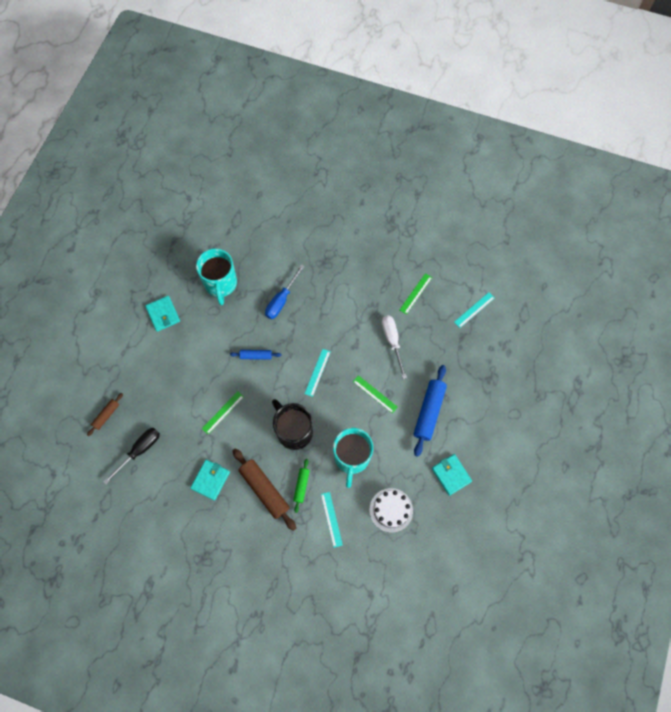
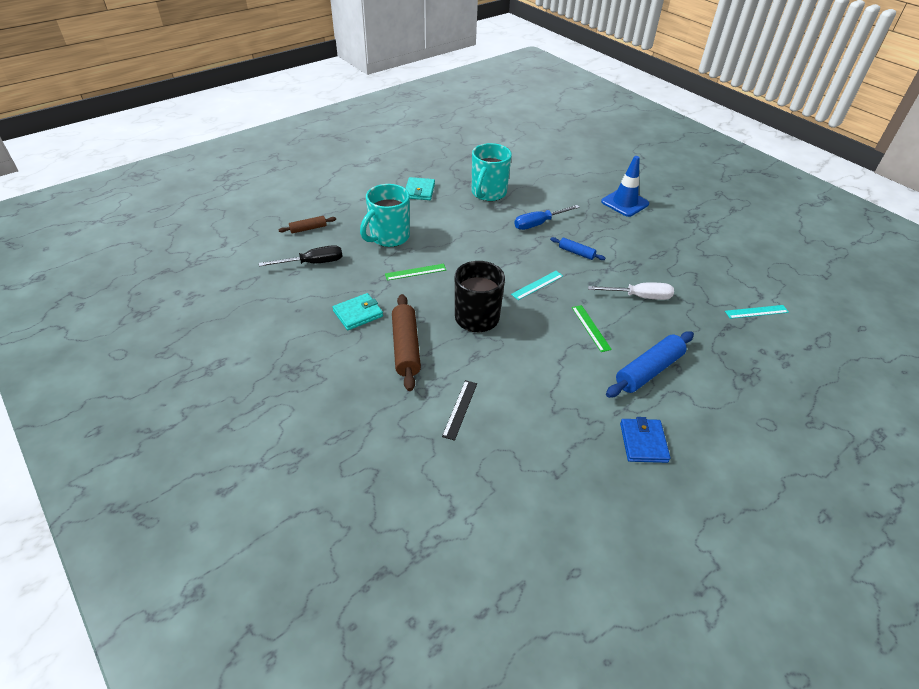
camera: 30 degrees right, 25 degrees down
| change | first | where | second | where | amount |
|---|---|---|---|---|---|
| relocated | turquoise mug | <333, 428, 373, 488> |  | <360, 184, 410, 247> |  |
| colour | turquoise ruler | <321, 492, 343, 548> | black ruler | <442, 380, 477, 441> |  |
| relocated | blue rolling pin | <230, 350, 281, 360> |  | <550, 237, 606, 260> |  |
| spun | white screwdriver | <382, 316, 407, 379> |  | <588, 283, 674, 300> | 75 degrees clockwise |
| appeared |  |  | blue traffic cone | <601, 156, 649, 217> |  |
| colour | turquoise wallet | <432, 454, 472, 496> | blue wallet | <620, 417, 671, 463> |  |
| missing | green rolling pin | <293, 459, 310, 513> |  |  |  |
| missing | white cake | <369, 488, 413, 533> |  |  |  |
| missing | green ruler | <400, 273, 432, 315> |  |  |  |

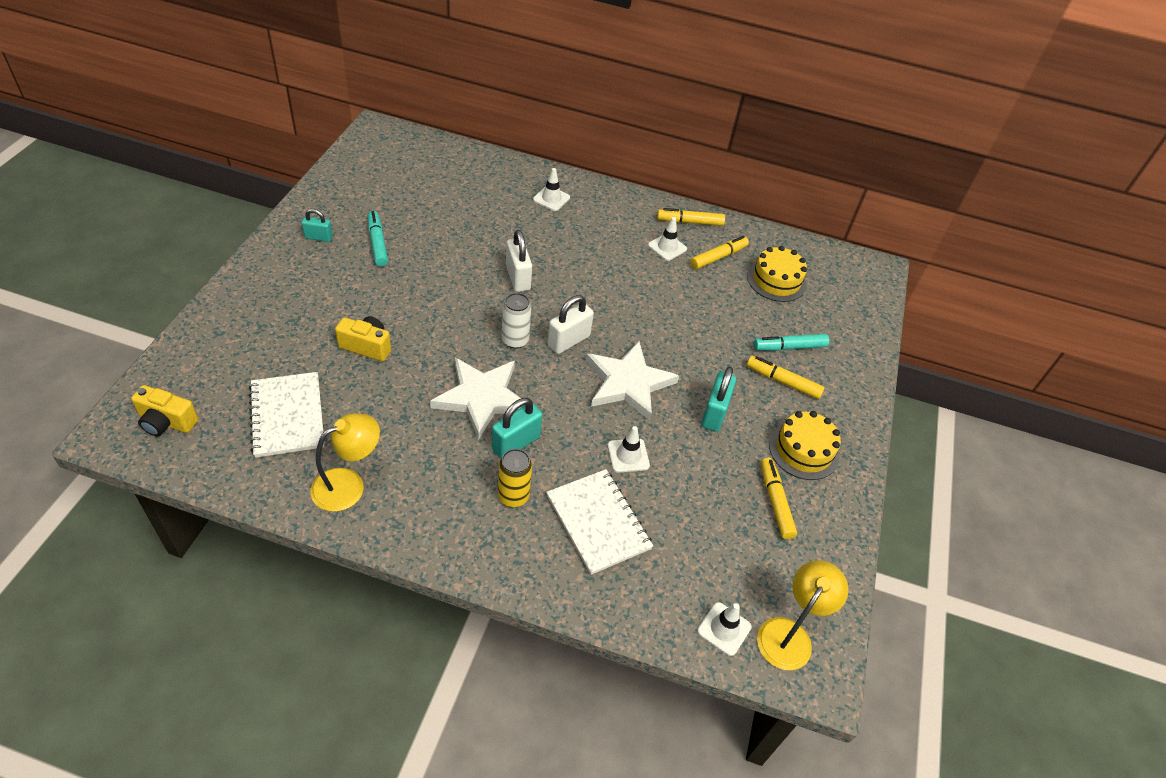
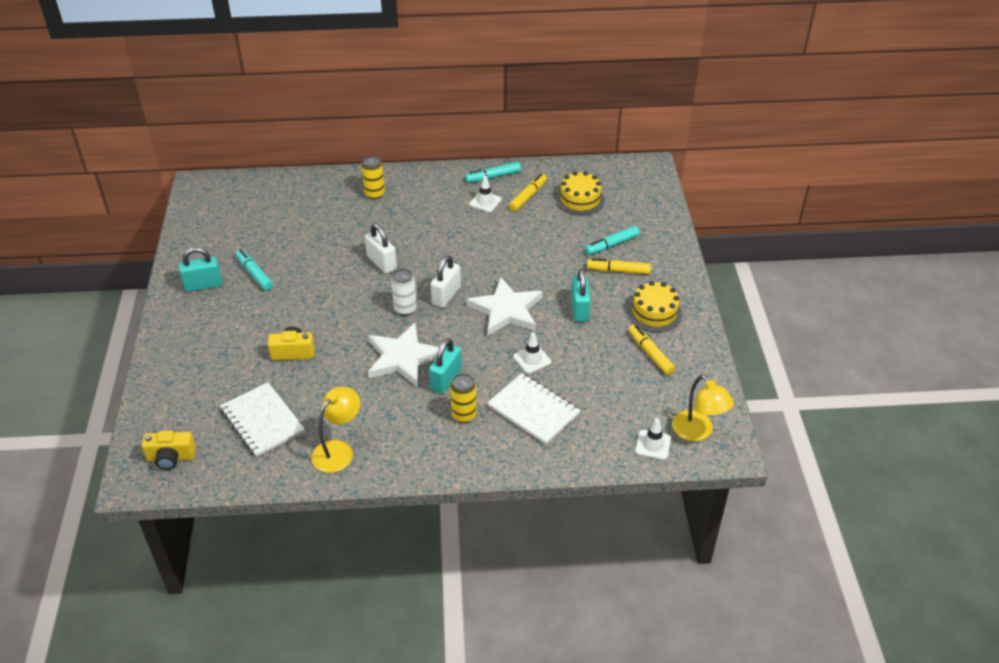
camera: 15 degrees left, 5 degrees down
| change | first | where | second | where | amount |
|---|---|---|---|---|---|
| size | turquoise padlock | <302, 209, 333, 242> |  | <179, 247, 222, 292> | x1.59 |
| exchanged | white traffic cone | <533, 168, 570, 211> | yellow can | <362, 156, 385, 199> |  |
| colour | yellow marker | <657, 208, 725, 226> | turquoise marker | <465, 162, 521, 183> |  |
| spun | yellow lamp | <757, 560, 848, 670> |  | <672, 375, 734, 441> | 135 degrees clockwise |

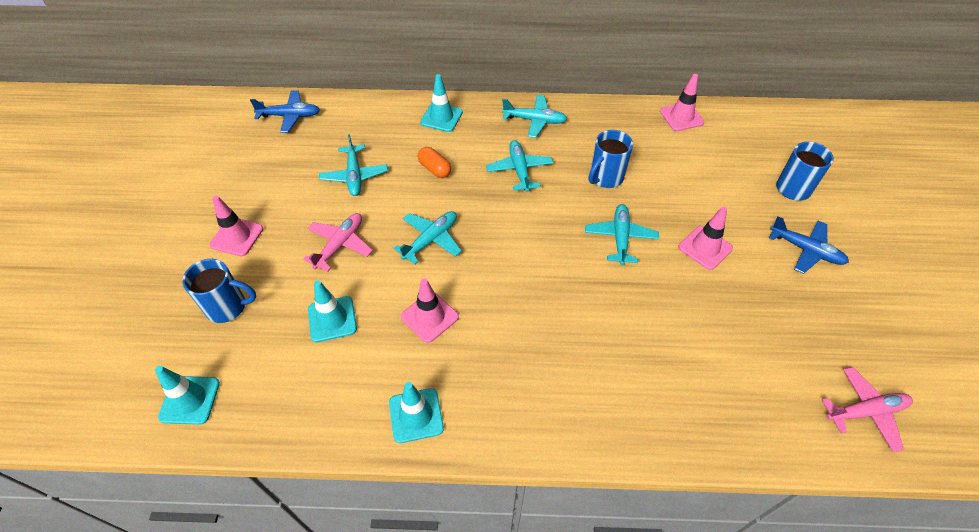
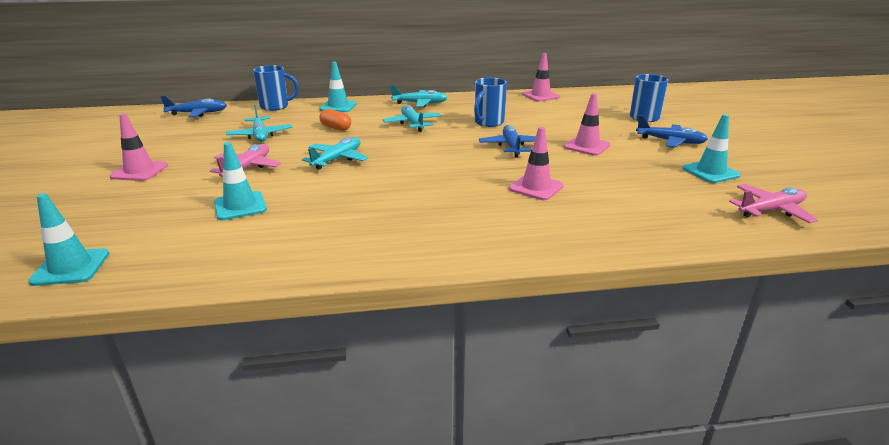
camera: 10 degrees left, 25 degrees down
| change | first | where | second | where | amount |
|---|---|---|---|---|---|
| relocated | blue mug | <182, 259, 256, 323> |  | <253, 65, 299, 111> |  |
| colour | turquoise plane | <585, 204, 659, 265> | blue plane | <479, 125, 536, 157> |  |
| relocated | pink traffic cone | <401, 278, 459, 343> |  | <509, 127, 564, 200> |  |
| relocated | turquoise traffic cone | <389, 382, 444, 443> |  | <682, 114, 741, 183> |  |

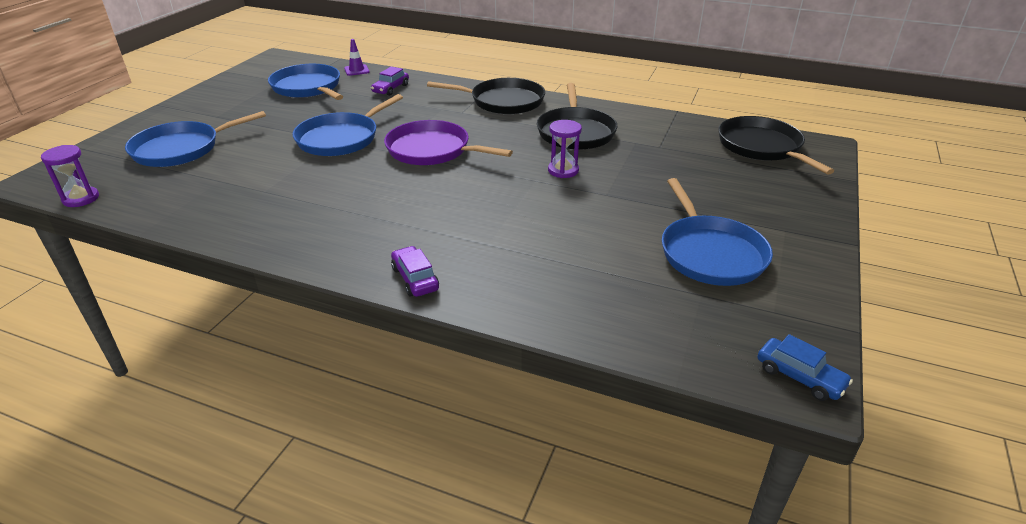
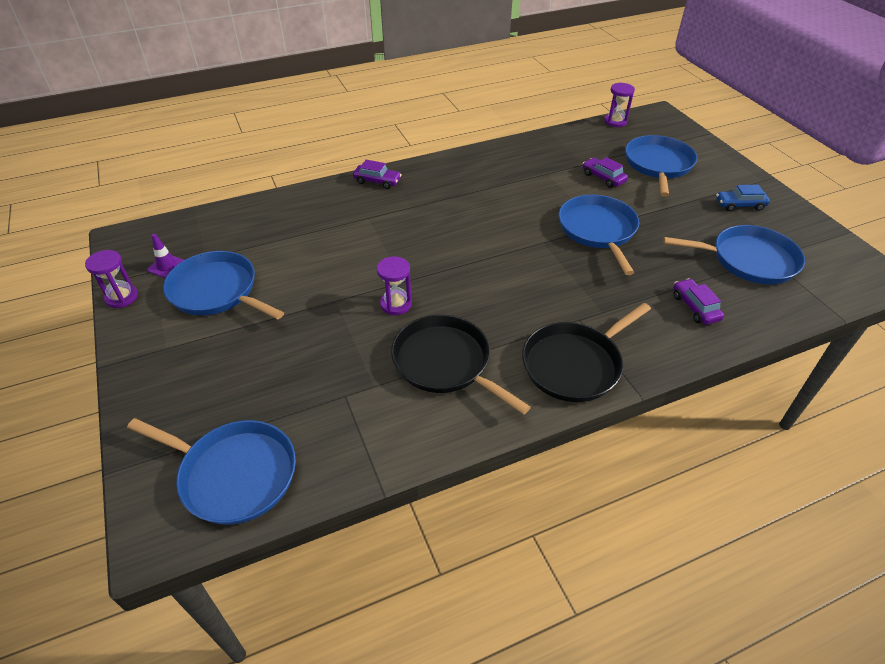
camera: 135 degrees right, 10 degrees up
| change | first | where | second | where | amount |
|---|---|---|---|---|---|
| appeared |  |  | purple hourglass | <85, 250, 138, 308> |  |
| colour | black pan | <718, 116, 834, 175> | blue pan | <127, 418, 296, 525> |  |
| relocated | purple traffic cone | <344, 39, 370, 76> |  | <147, 234, 184, 278> |  |
| appeared |  |  | purple car | <583, 157, 628, 188> |  |
| relocated | blue car | <757, 334, 853, 401> |  | <716, 185, 770, 211> |  |
| missing | purple pan | <384, 120, 513, 165> |  |  |  |

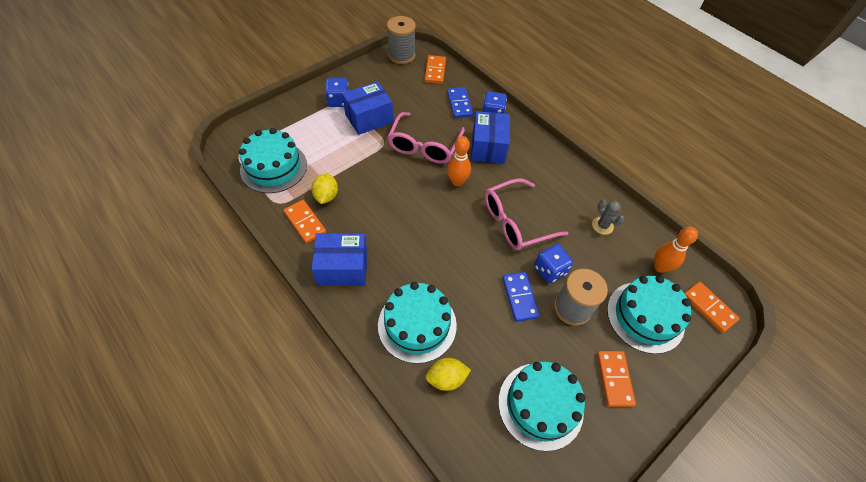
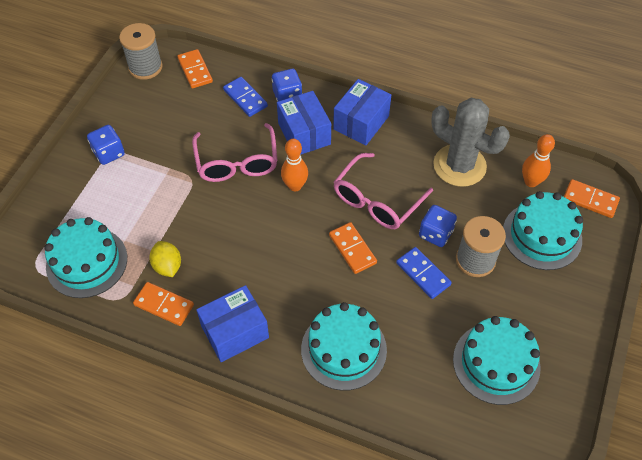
camera: 25 degrees left, 0 degrees up
| change | first | where | second | where | amount |
|---|---|---|---|---|---|
| relocated | orange domino | <597, 351, 636, 407> |  | <329, 222, 377, 274> |  |
| relocated | blue box | <342, 81, 393, 135> |  | <333, 79, 391, 145> |  |
| size | grey cactus | <592, 199, 624, 235> |  | <431, 98, 510, 187> | x2.26 |
| missing | yellow lemon | <426, 358, 471, 391> |  |  |  |

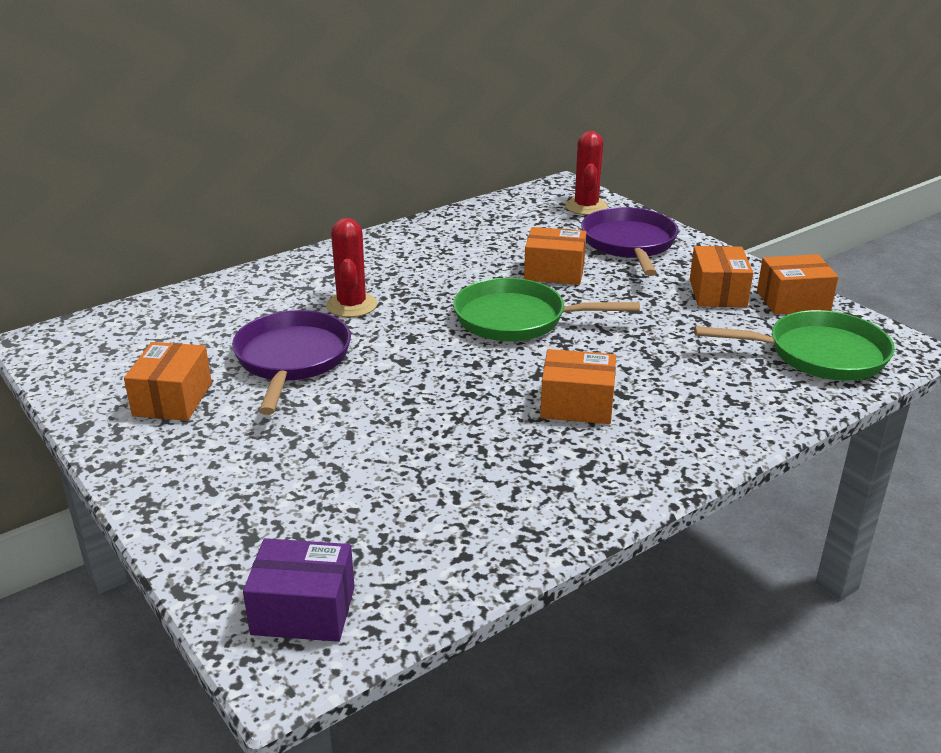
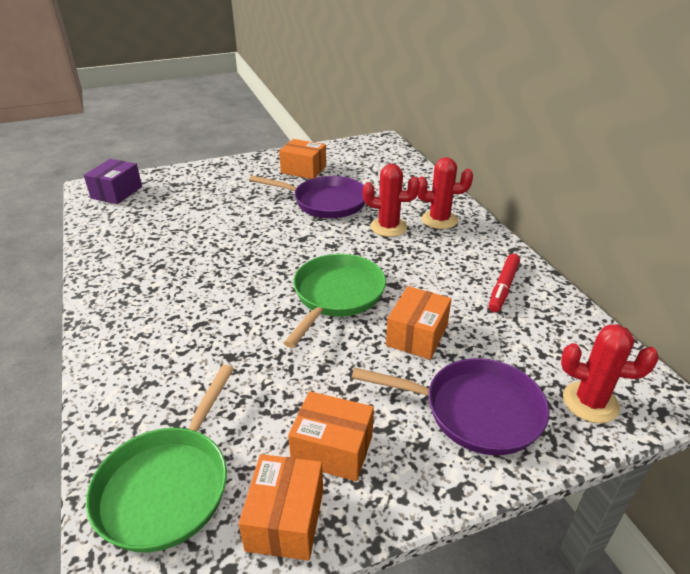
camera: 105 degrees right, 5 degrees up
| change | first | where | second | where | amount |
|---|---|---|---|---|---|
| appeared |  |  | red cactus | <417, 157, 473, 229> |  |
| appeared |  |  | red marker | <489, 254, 520, 313> |  |
| missing | orange box | <540, 349, 616, 424> |  |  |  |

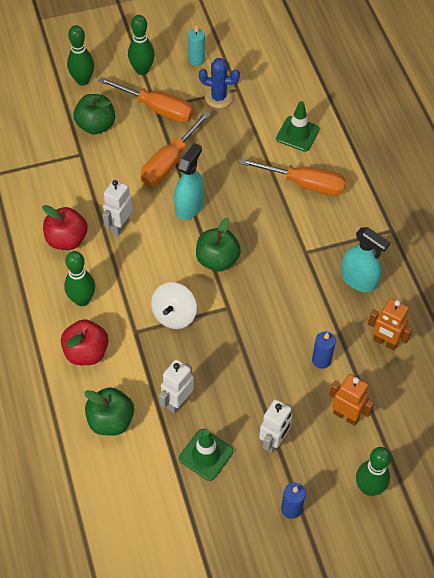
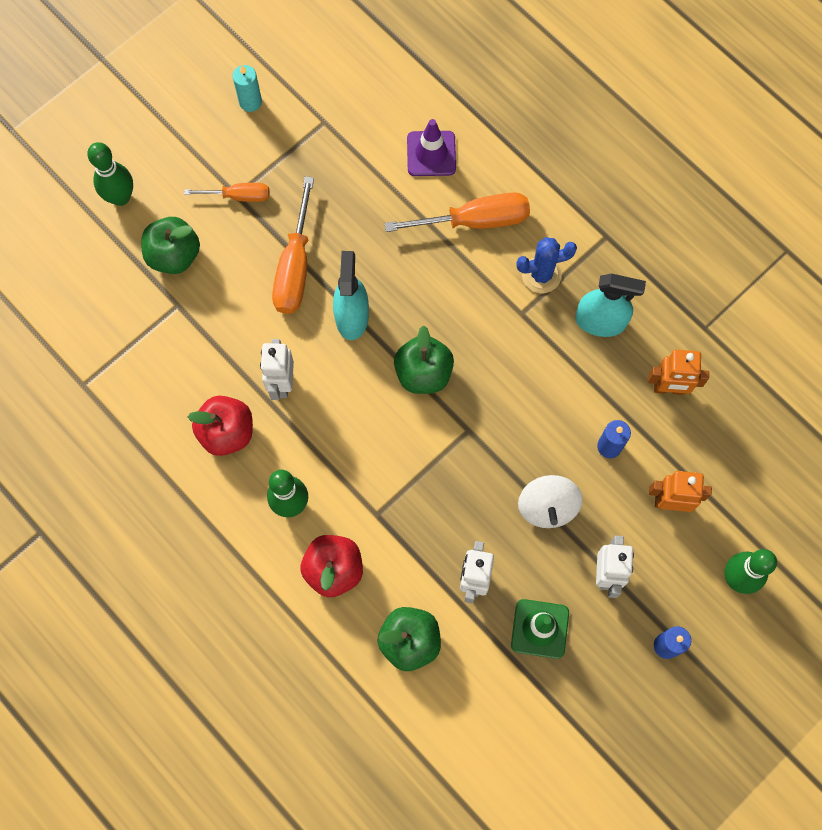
camera: 25 degrees left, 15 degrees up
| change | first | where | second | where | amount |
|---|---|---|---|---|---|
| size | orange screwdriver | <98, 77, 194, 123> |  | <184, 183, 269, 202> | x0.59 |
| colour | green traffic cone | <276, 101, 320, 152> | purple traffic cone | <407, 119, 456, 176> |  |
| relocated | blue cactus | <199, 58, 240, 108> |  | <516, 237, 577, 293> |  |
| relocated | white spinning top | <151, 282, 197, 329> |  | <518, 475, 583, 528> |  |
| missing | green bowling pin | <128, 15, 155, 75> |  |  |  |

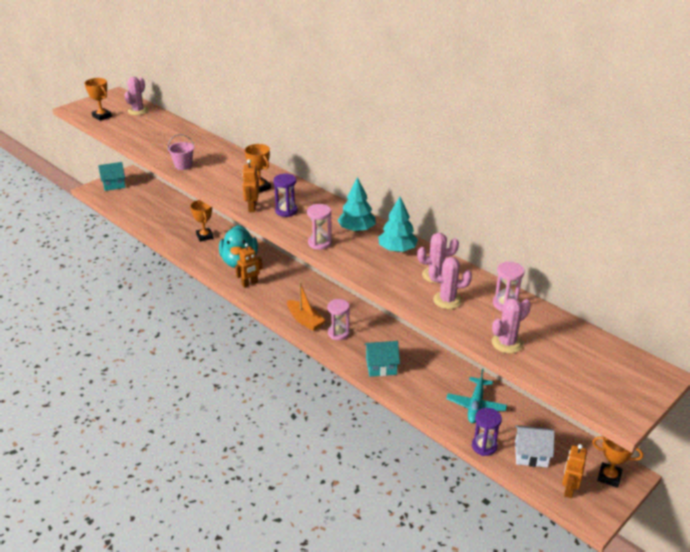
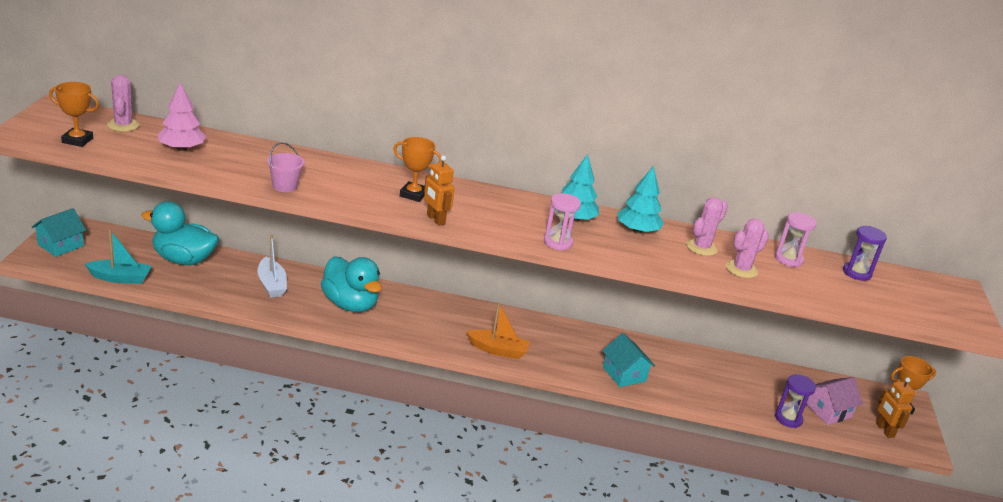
camera: 40 degrees left, 5 degrees down
| change | first | where | second | where | amount |
|---|---|---|---|---|---|
| appeared |  |  | turquoise boat | <85, 229, 152, 284> |  |
| appeared |  |  | turquoise duck | <141, 201, 219, 265> |  |
| appeared |  |  | pink tree | <158, 82, 206, 151> |  |
| exchanged | orange trophy | <190, 200, 214, 242> | white boat | <257, 234, 287, 298> |  |
| spun | turquoise house | <364, 341, 400, 377> |  | <602, 333, 655, 387> | 75 degrees counterclockwise |
| colour | white house | <515, 425, 555, 468> | pink house | <806, 377, 863, 425> |  |
| relocated | purple hourglass | <274, 174, 298, 217> |  | <843, 226, 887, 281> |  |
| missing | orange robot | <235, 243, 263, 288> |  |  |  |
| missing | pink hourglass | <328, 299, 350, 340> |  |  |  |
| missing | turquoise plane | <446, 369, 507, 423> |  |  |  |
| missing | pink cactus | <492, 298, 531, 353> |  |  |  |

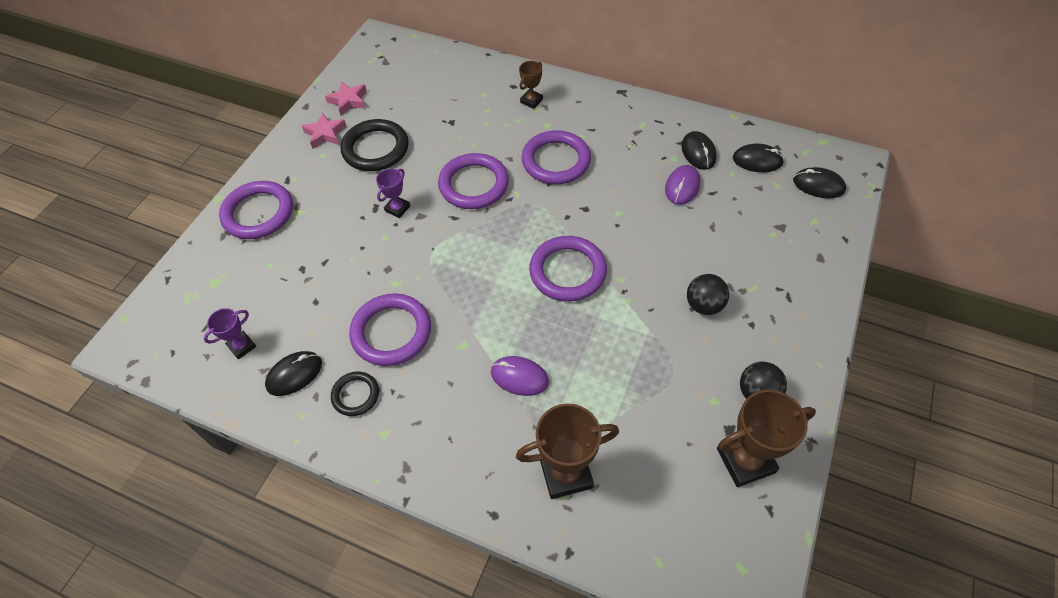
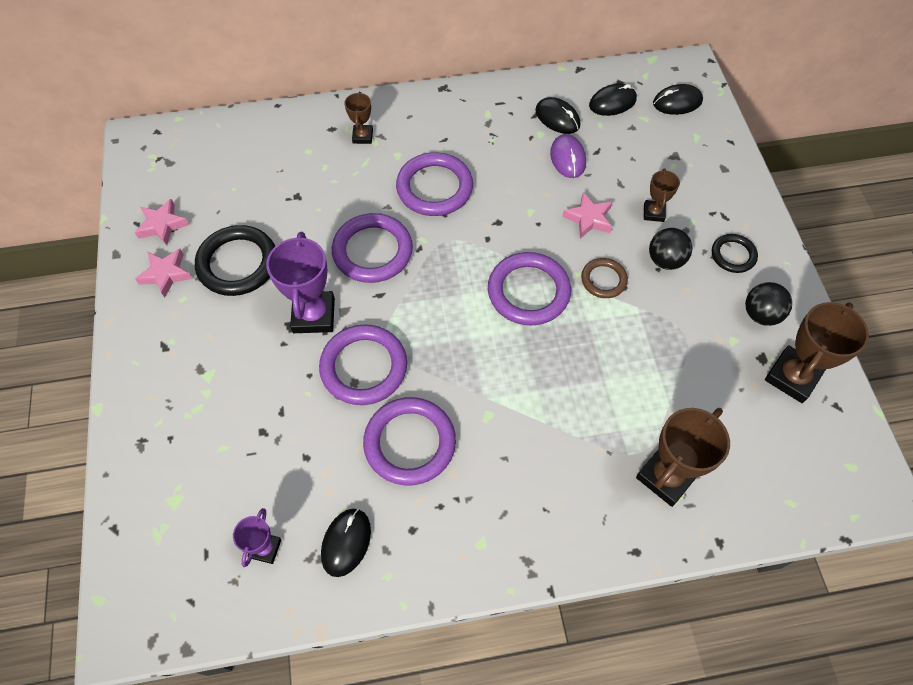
camera: 35 degrees left, 5 degrees up
| change | first | where | second | where | amount |
|---|---|---|---|---|---|
| size | purple trophy | <376, 169, 410, 218> |  | <266, 232, 335, 333> | x1.83 |
| relocated | purple ring | <219, 181, 293, 239> |  | <319, 324, 407, 405> |  |
| appeared |  |  | pink star | <562, 192, 612, 239> |  |
| appeared |  |  | brown ring | <581, 258, 628, 298> |  |
| appeared |  |  | brown trophy | <644, 168, 680, 222> |  |
| relocated | black ring | <331, 371, 379, 416> |  | <712, 234, 758, 273> |  |
| missing | purple mouse | <491, 356, 549, 396> |  |  |  |

